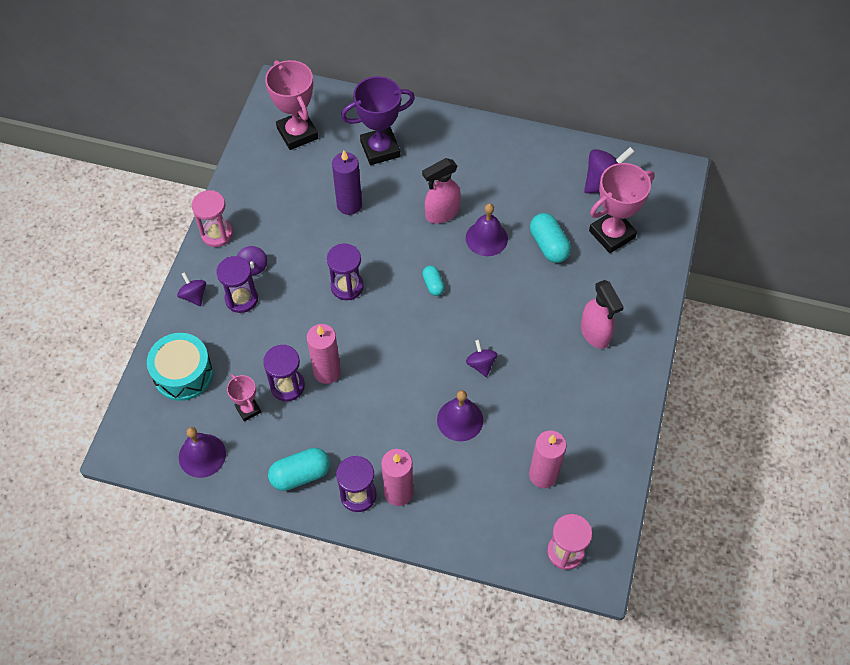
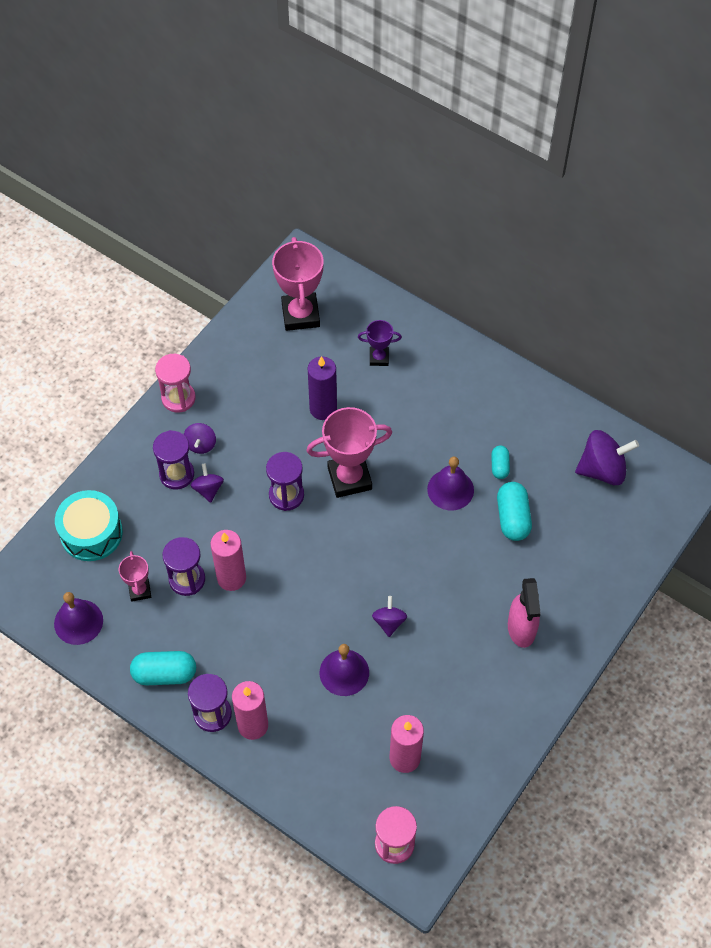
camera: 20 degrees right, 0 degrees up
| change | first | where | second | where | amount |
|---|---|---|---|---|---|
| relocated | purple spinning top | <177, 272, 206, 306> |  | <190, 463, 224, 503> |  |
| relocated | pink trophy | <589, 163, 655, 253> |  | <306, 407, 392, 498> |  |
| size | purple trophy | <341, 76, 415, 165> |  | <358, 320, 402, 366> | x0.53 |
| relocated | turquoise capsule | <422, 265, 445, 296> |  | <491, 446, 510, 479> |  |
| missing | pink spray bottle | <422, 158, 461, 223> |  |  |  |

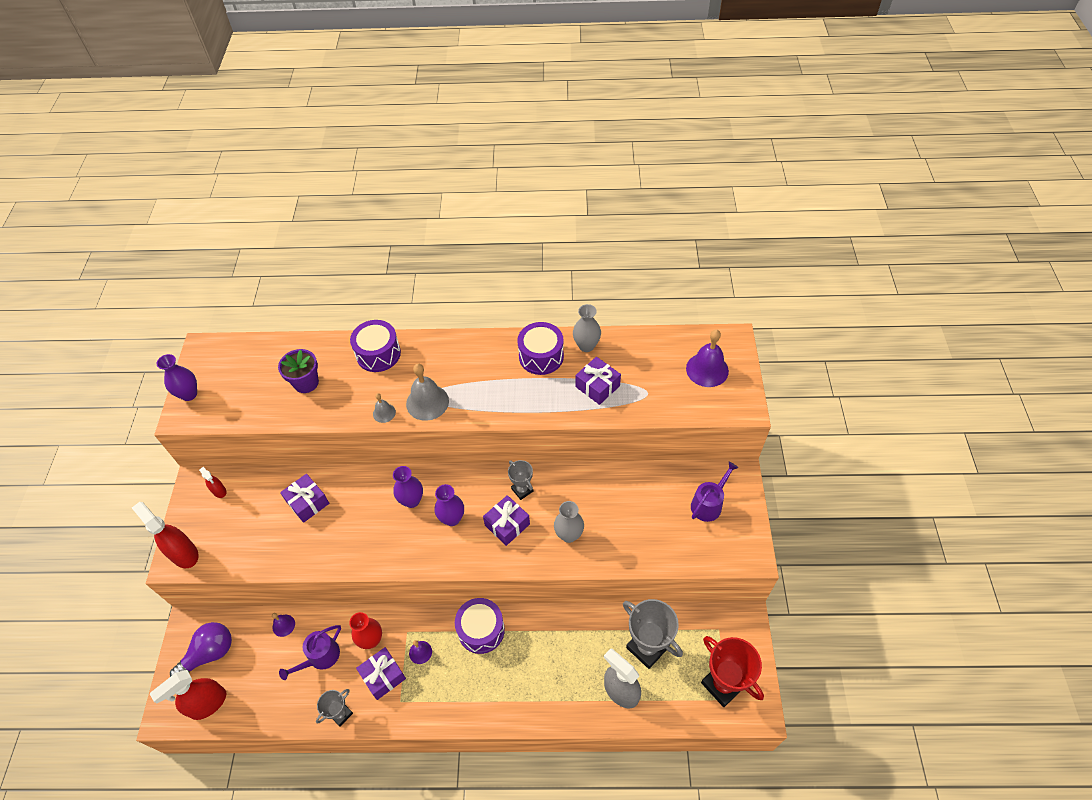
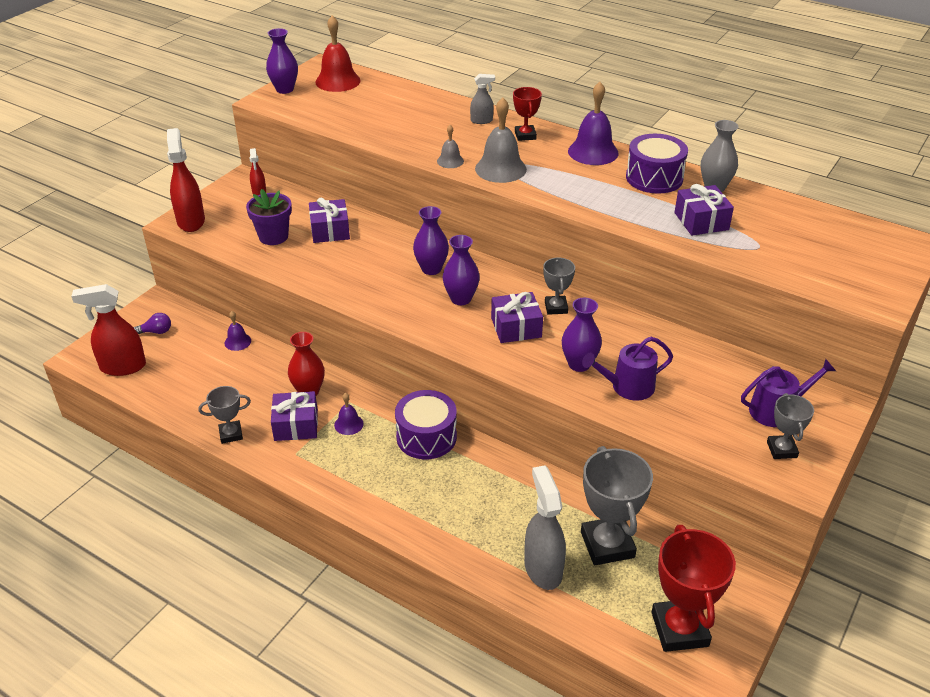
camera: 30 degrees right, 15 degrees down
| change | first | where | second | where | amount |
|---|---|---|---|---|---|
| size | purple light bulb | <170, 622, 232, 677> |  | <133, 313, 171, 334> | x0.50 |
| relocated | purple flower pot | <278, 349, 319, 393> |  | <246, 189, 292, 245> |  |
| appeared |  |  | red bell | <315, 15, 361, 92> |  |
| exchanged | purple drum | <350, 320, 401, 372> | grey spray bottle | <470, 74, 495, 124> |  |
| appeared |  |  | red trophy | <513, 87, 542, 141> |  |
| colour | grey vase | <554, 501, 584, 543> | purple vase | <562, 298, 602, 372> |  |
| relocated | purple bell | <686, 330, 729, 387> |  | <568, 82, 618, 165> |  |
| relocated | purple watering can | <279, 625, 341, 680> |  | <582, 337, 673, 401> |  |
| appeared |  |  | grey trophy | <767, 393, 814, 459> |  |

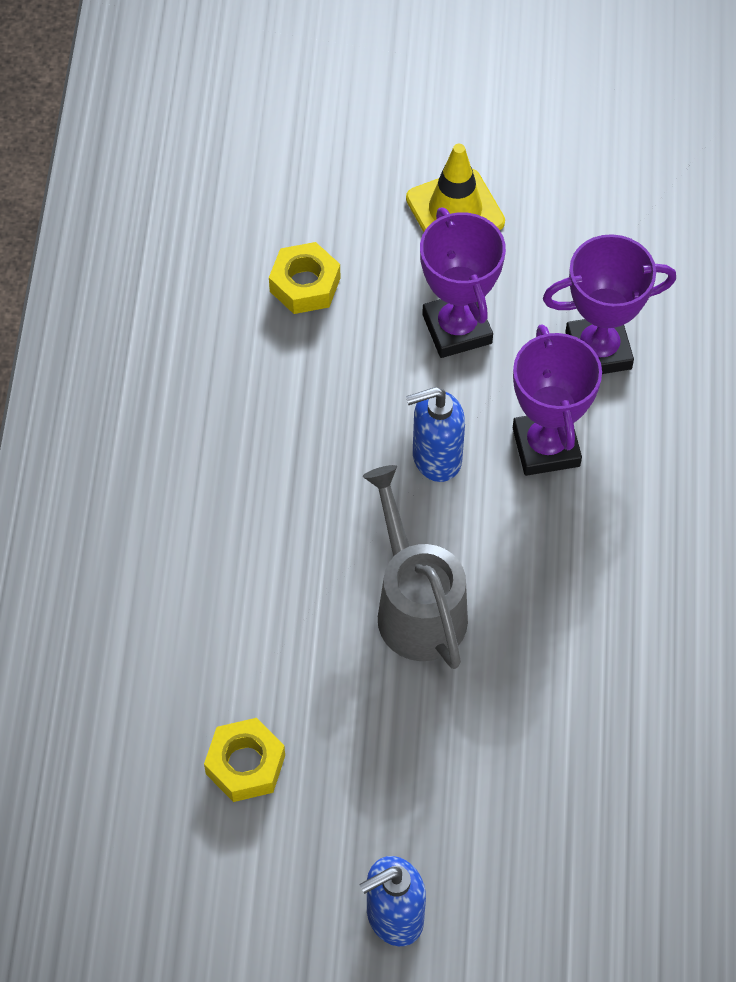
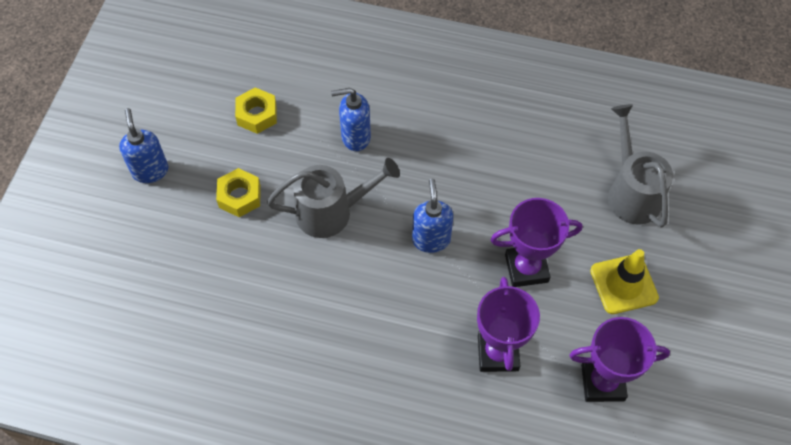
camera: 100 degrees right, 0 degrees up
| change | first | where | second | where | amount |
|---|---|---|---|---|---|
| relocated | yellow nut | <269, 242, 340, 314> |  | <216, 168, 261, 217> |  |
| appeared |  |  | blue soap dispenser | <331, 88, 371, 151> |  |
| relocated | purple trophy | <513, 325, 602, 476> |  | <569, 317, 670, 402> |  |
| appeared |  |  | grey watering can | <608, 104, 673, 228> |  |

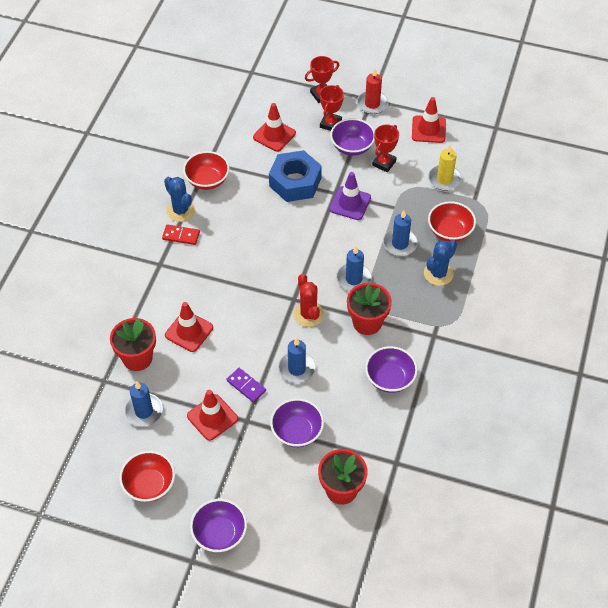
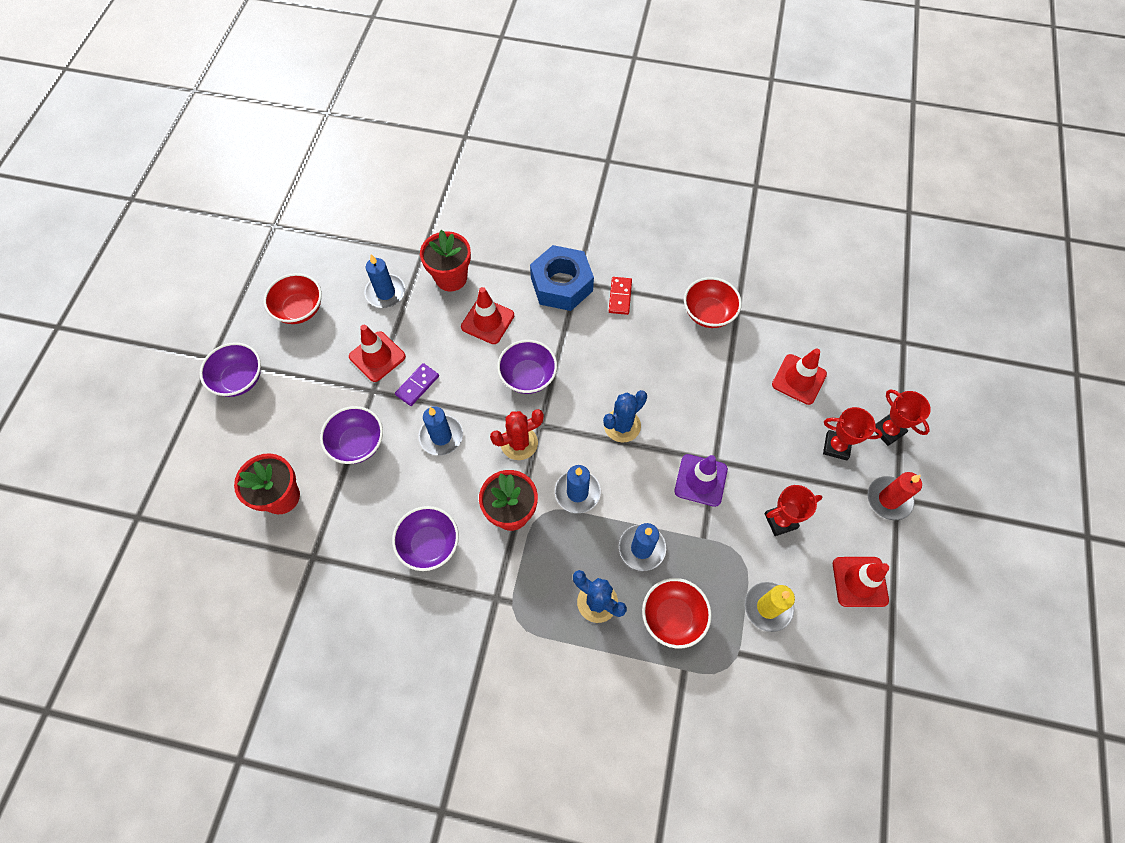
camera: 85 degrees right, 10 degrees up
| change | first | where | second | where | amount |
|---|---|---|---|---|---|
| relocated | purple bowl | <330, 118, 375, 156> |  | <497, 340, 557, 394> |  |
| relocated | blue nut | <269, 150, 322, 202> |  | <530, 245, 594, 311> |  |
| relocated | blue cactus | <164, 177, 195, 222> |  | <603, 390, 647, 442> |  |
| spun | red trophy | <372, 125, 399, 172> |  | <764, 485, 822, 536> | 45 degrees counterclockwise |

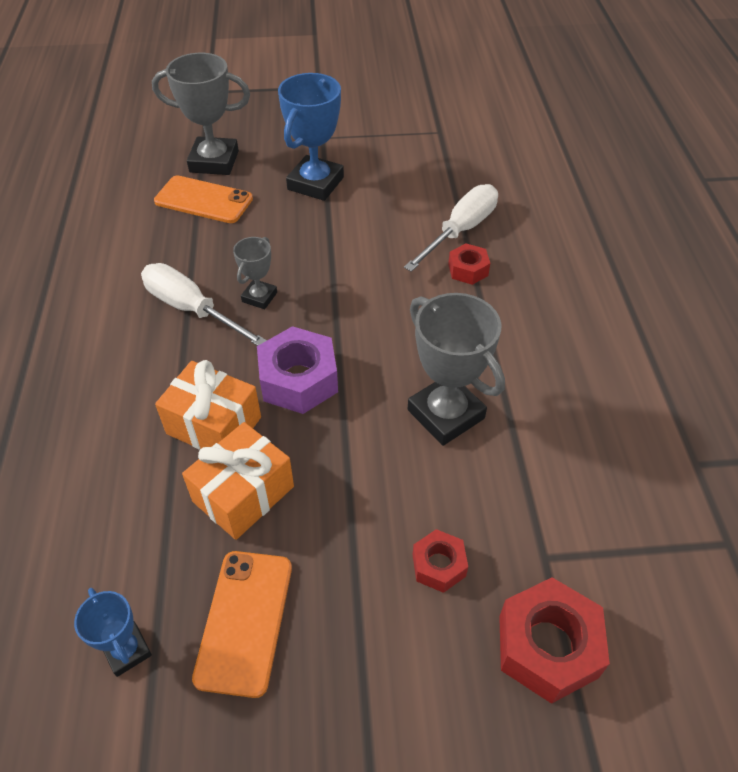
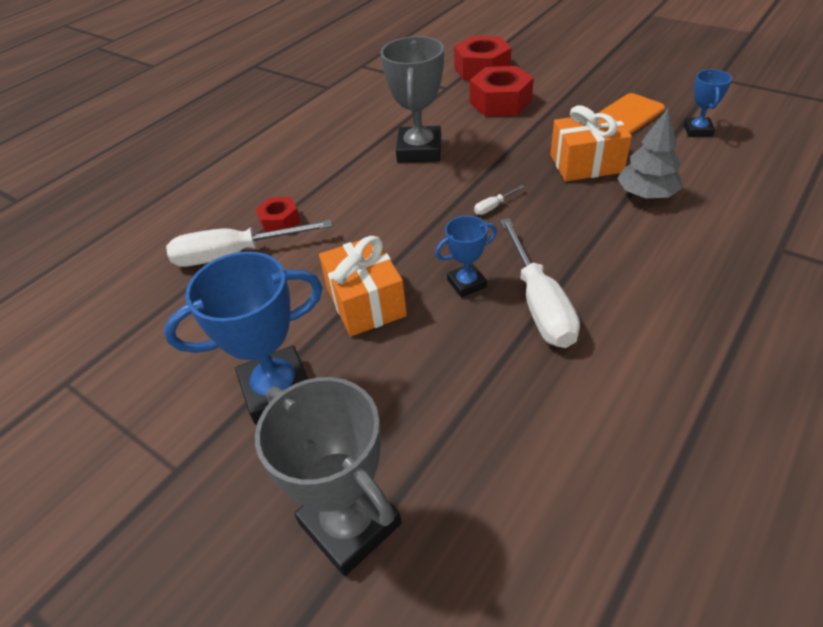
camera: 135 degrees left, 5 degrees down
| change | first | where | second | where | amount |
|---|---|---|---|---|---|
| relocated | orange gift | <155, 360, 261, 450> |  | <319, 236, 407, 336> |  |
| colour | grey trophy | <233, 237, 277, 309> | blue trophy | <435, 216, 497, 297> |  |
| size | red nut | <412, 529, 468, 593> |  | <470, 66, 534, 116> | x1.78 |
| exchanged | purple nut | <257, 326, 338, 414> | white screwdriver | <474, 185, 524, 215> |  |
| appeared |  |  | grey tree | <617, 108, 682, 198> |  |
| missing | orange phone | <154, 175, 253, 223> |  |  |  |

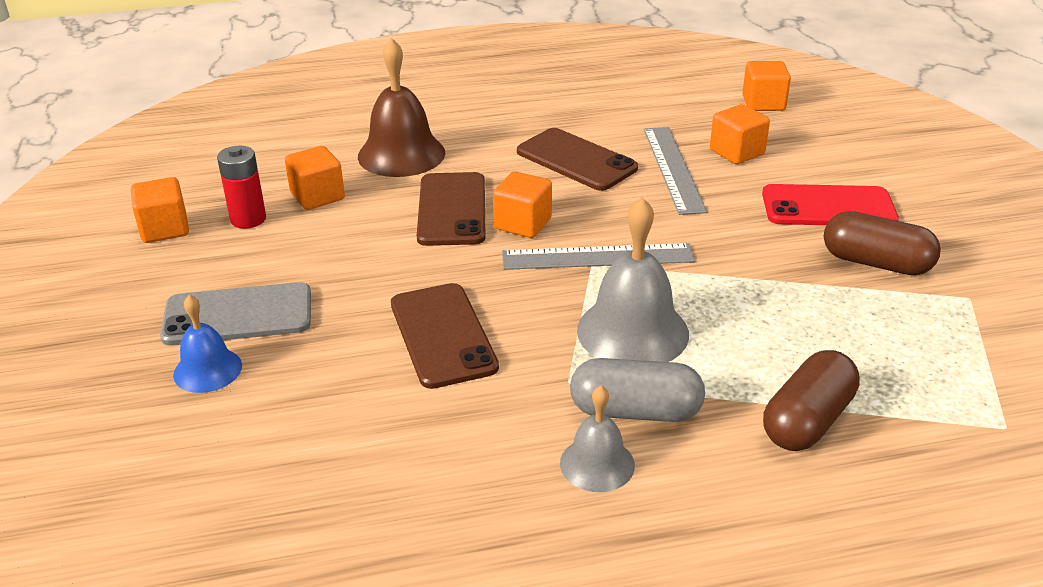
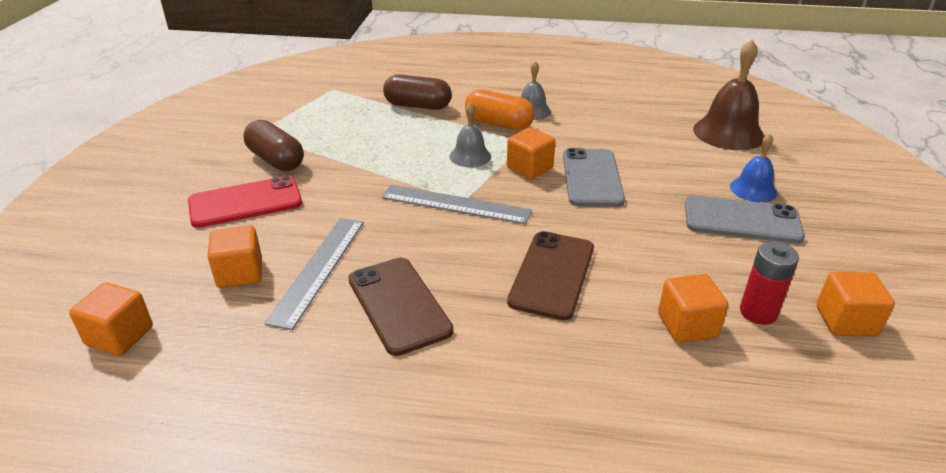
camera: 160 degrees left, 0 degrees up
| change | first | where | second | where | amount |
|---|---|---|---|---|---|
| spun | red phone | <762, 184, 899, 225> |  | <188, 175, 302, 228> | 45 degrees counterclockwise |
| spun | brown capsule | <763, 350, 860, 451> |  | <383, 74, 452, 110> | 45 degrees clockwise |
| size | grey bell | <577, 197, 689, 362> |  | <449, 102, 491, 167> | x0.58 |
| colour | grey capsule | <570, 358, 705, 422> | orange capsule | <465, 89, 535, 130> |  |
| relocated | orange cube | <493, 171, 552, 238> |  | <507, 127, 556, 179> |  |
| colour | brown phone | <391, 283, 499, 389> | grey phone | <563, 148, 625, 207> |  |
| relocated | brown bell | <358, 38, 445, 177> |  | <693, 39, 764, 150> |  |

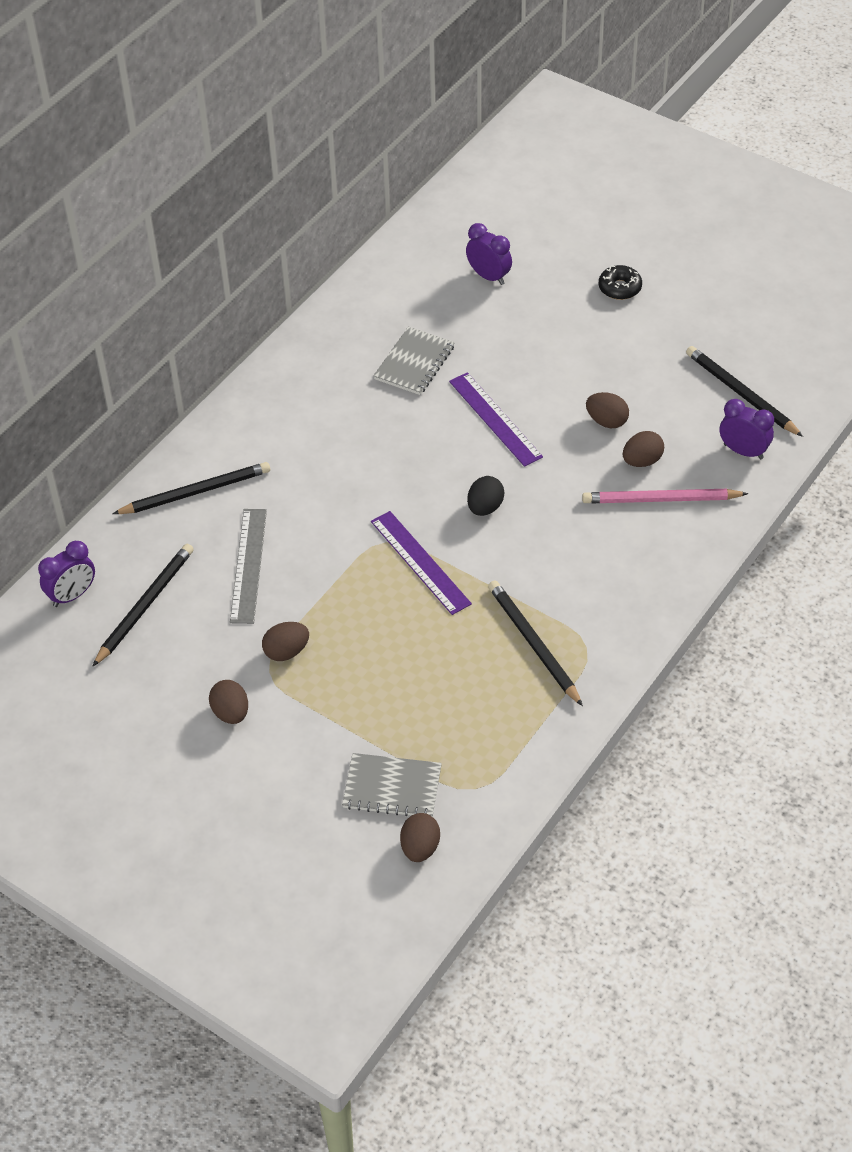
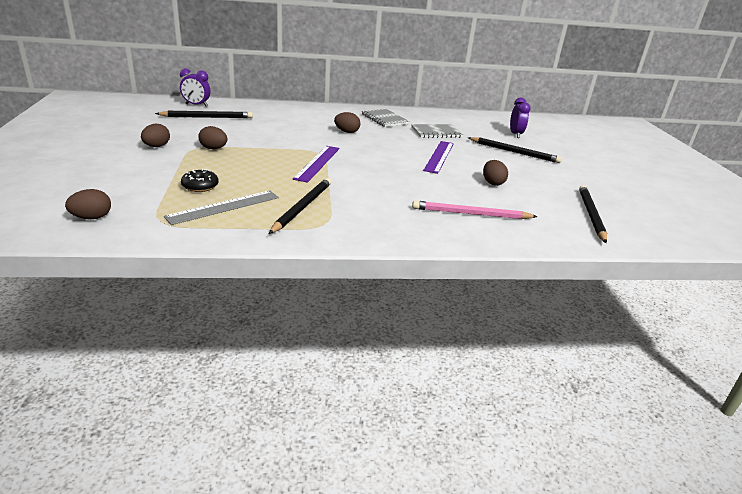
camera: 45 degrees right, 20 degrees down
| change | first | where | second | where | amount |
|---|---|---|---|---|---|
| relocated | grey ruler | <230, 509, 267, 624> |  | <164, 190, 279, 225> |  |
| relocated | black donut | <599, 265, 642, 300> |  | <181, 169, 219, 192> |  |
| relocated | brown egg | <623, 431, 664, 467> |  | <334, 112, 360, 133> |  |
| relocated | grey notebook | <342, 753, 442, 817> |  | <362, 108, 409, 127> |  |
| spun | pink pencil | <582, 489, 749, 503> |  | <412, 201, 537, 219> | 45 degrees counterclockwise |
| relocated | black pencil | <113, 462, 270, 514> |  | <468, 137, 562, 163> |  |
| missing | black egg | <467, 476, 504, 516> |  |  |  |
| missing | purple clock | <720, 399, 774, 459> |  |  |  |

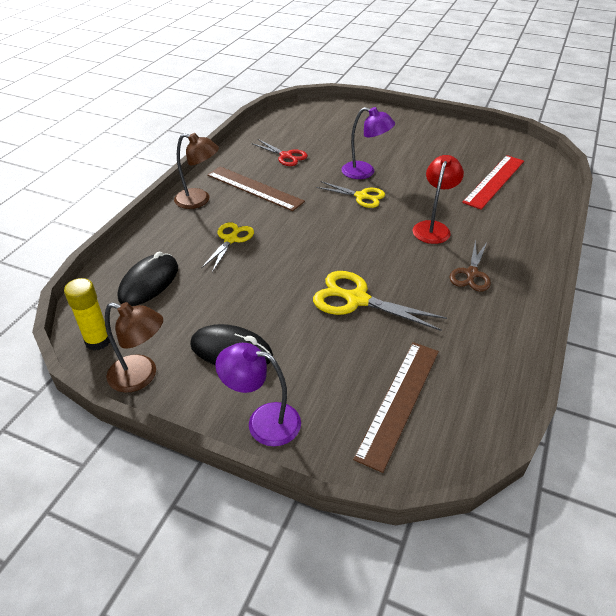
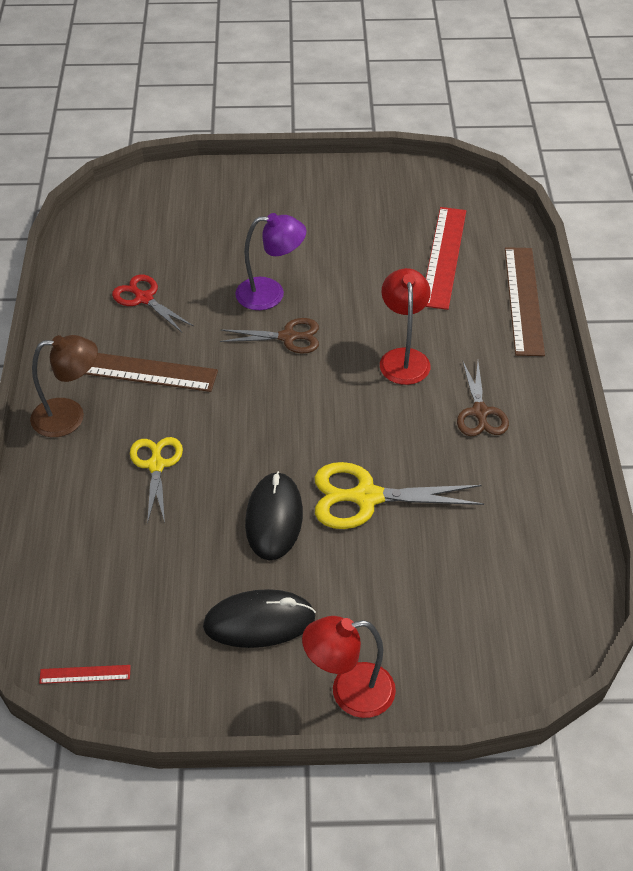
camera: 25 degrees left, 5 degrees up
| change | first | where | second | where | amount |
|---|---|---|---|---|---|
| exchanged | yellow glue stick | <64, 278, 110, 351> | red ruler | <39, 665, 131, 684> |  |
| spun | red scissors | <251, 139, 308, 166> |  | <112, 275, 193, 332> | 150 degrees counterclockwise |
| colour | yellow scissors | <316, 181, 385, 208> | brown scissors | <220, 318, 319, 353> |  |
| relocated | black mouse | <117, 251, 178, 306> |  | <245, 471, 303, 560> |  |
| colour | purple lamp | <215, 343, 301, 446> | red lamp | <302, 616, 396, 718> |  |
| relocated | brown ruler | <353, 342, 439, 473> |  | <505, 247, 545, 356> |  |
| missing | brown lamp | <105, 302, 163, 392> |  |  |  |

